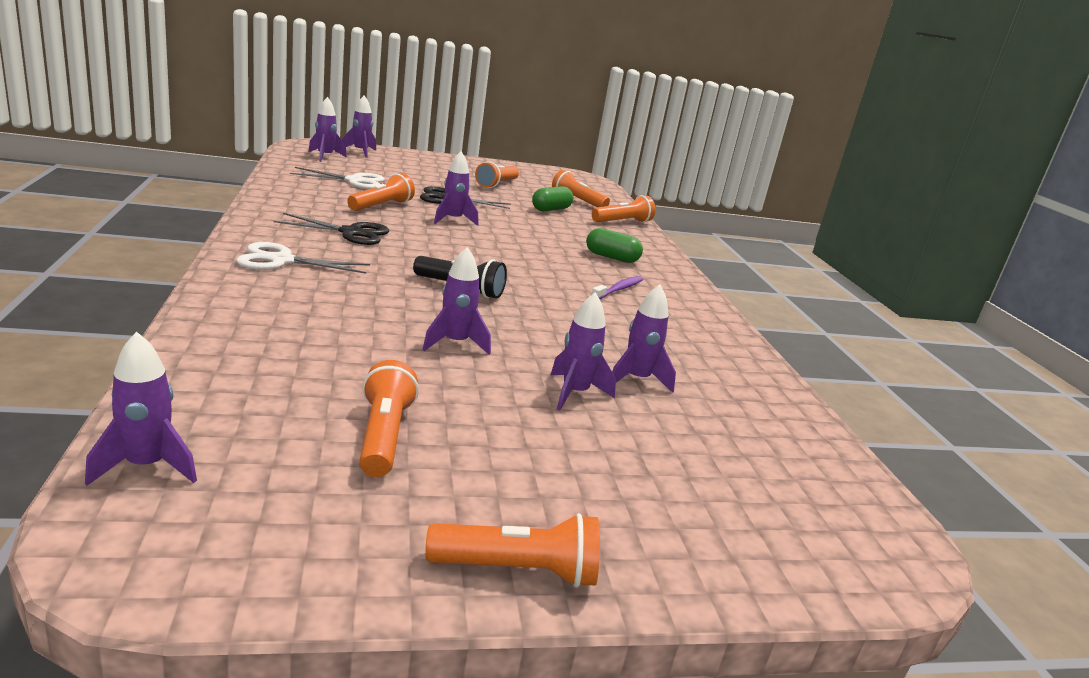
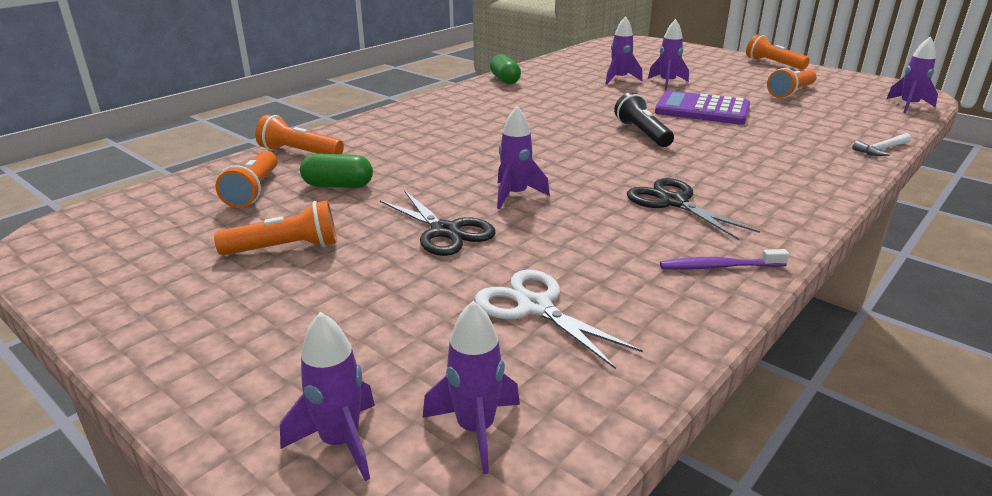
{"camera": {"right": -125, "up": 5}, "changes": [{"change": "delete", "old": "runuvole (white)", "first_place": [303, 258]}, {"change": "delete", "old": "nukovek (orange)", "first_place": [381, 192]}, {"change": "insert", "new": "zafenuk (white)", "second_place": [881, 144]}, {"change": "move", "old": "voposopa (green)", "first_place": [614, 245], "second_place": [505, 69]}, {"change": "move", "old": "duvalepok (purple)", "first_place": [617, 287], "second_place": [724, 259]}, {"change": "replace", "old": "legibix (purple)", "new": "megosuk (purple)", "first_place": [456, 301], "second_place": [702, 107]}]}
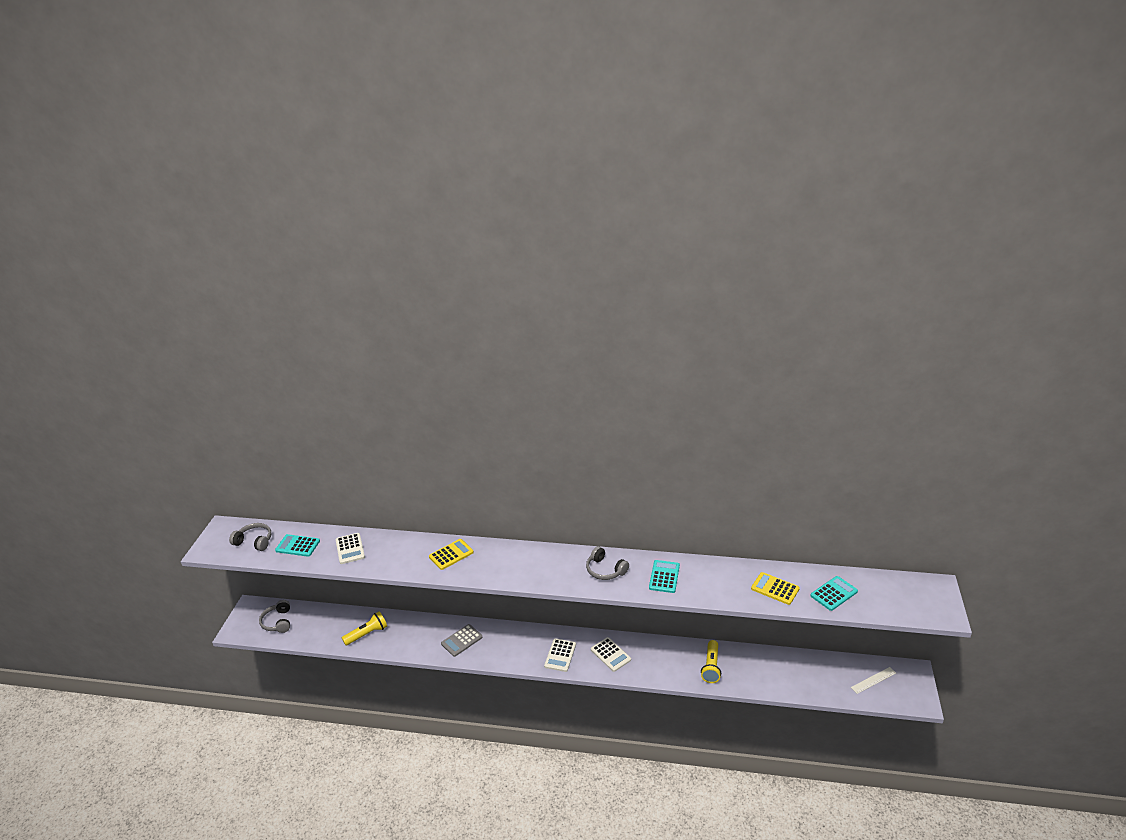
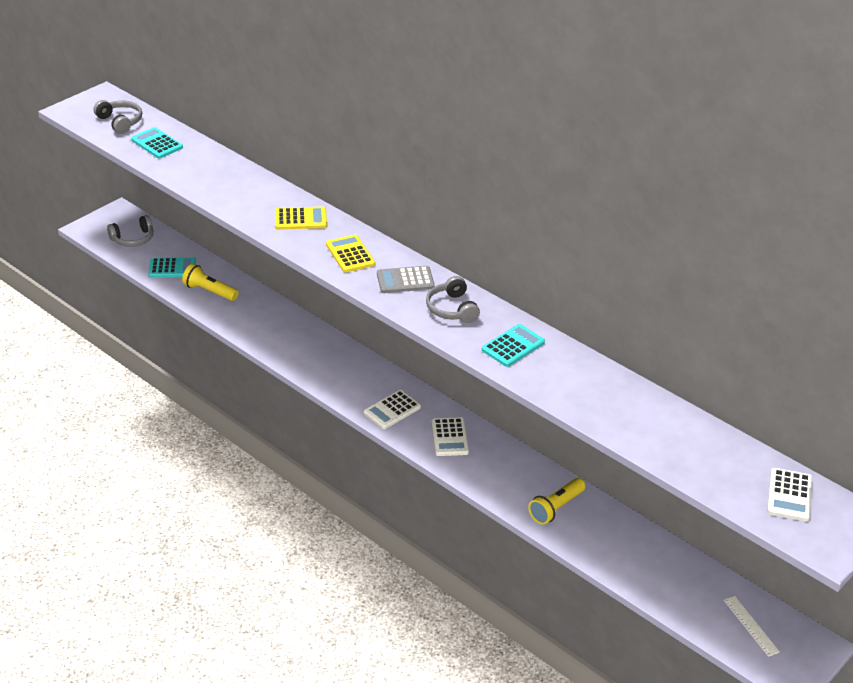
{"camera": {"right": 30, "up": 5}, "changes": [{"change": "move", "old": "megosuk (white)", "first_place": [350, 548], "second_place": [790, 494]}, {"change": "move", "old": "megosuk (grey)", "first_place": [461, 640], "second_place": [406, 279]}, {"change": "move", "old": "megosuk (yellow)", "first_place": [775, 588], "second_place": [350, 254]}, {"change": "move", "old": "megosuk (turquoise)", "first_place": [834, 593], "second_place": [172, 267]}, {"change": "rotate", "old": "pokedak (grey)", "first_place": [274, 616], "second_place": [130, 231], "degrees": -135}, {"change": "rotate", "old": "nukovek (yellow)", "first_place": [364, 628], "second_place": [210, 282], "degrees": -150}, {"change": "rotate", "old": "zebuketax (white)", "first_place": [873, 680], "second_place": [752, 626], "degrees": 60}]}
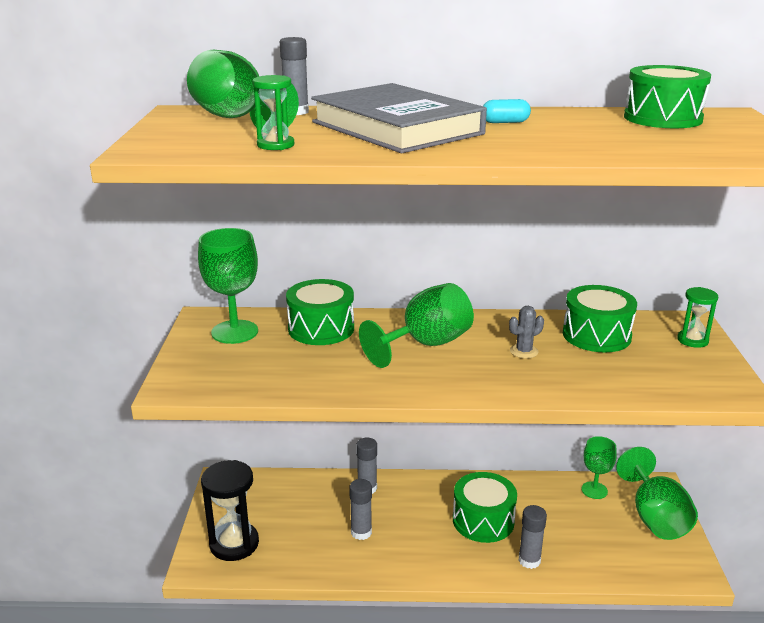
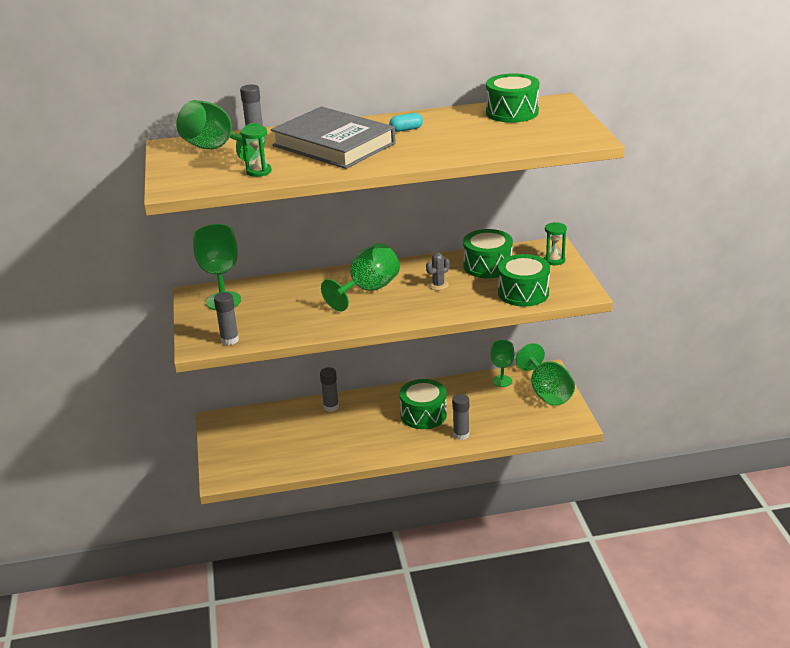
{"camera": {"right": -10, "up": 5}, "changes": [{"change": "delete", "old": "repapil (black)", "first_place": [230, 510]}, {"change": "move", "old": "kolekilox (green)", "first_place": [320, 312], "second_place": [524, 280]}, {"change": "move", "old": "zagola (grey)", "first_place": [360, 509], "second_place": [226, 318]}]}
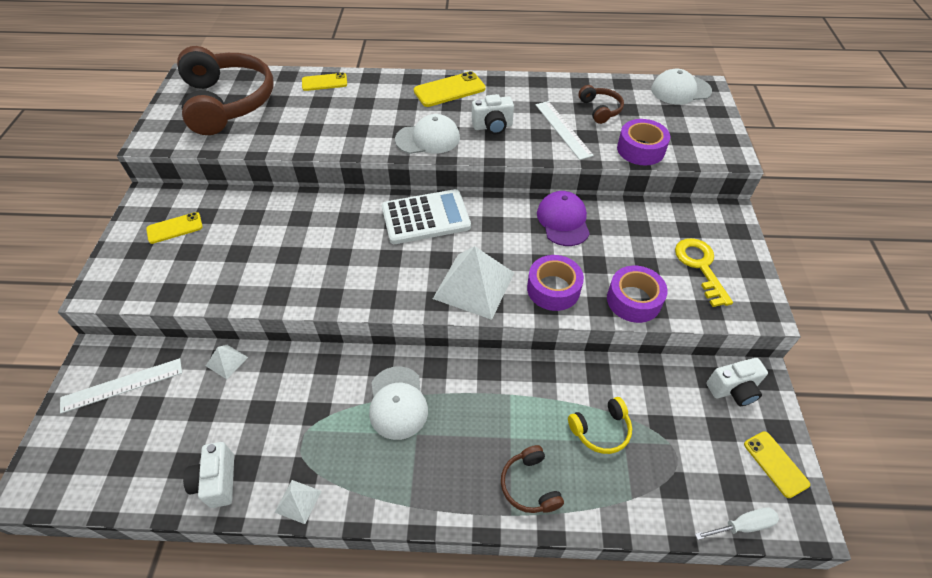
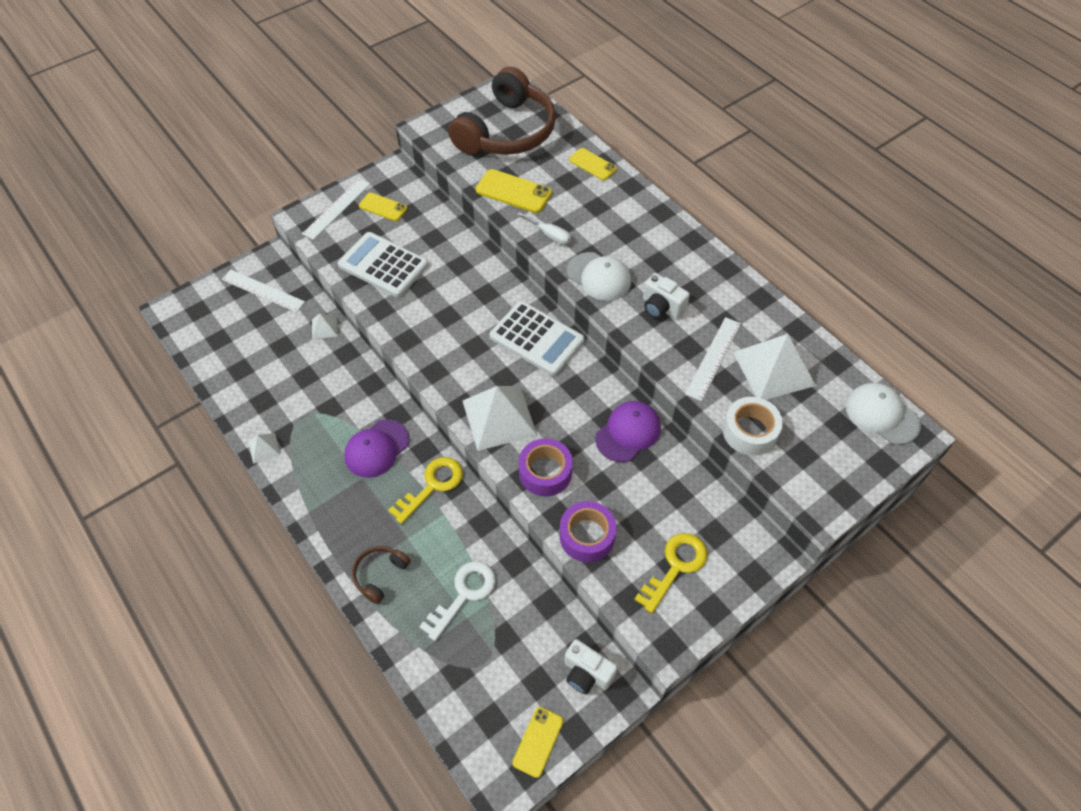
{"camera": {"right": 50, "up": 5}, "changes": [{"change": "delete", "old": "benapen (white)", "first_place": [208, 475]}, {"change": "insert", "new": "zebuketax (white)", "second_place": [336, 209]}, {"change": "insert", "new": "megosuk (white)", "second_place": [383, 264]}, {"change": "insert", "new": "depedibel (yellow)", "second_place": [425, 490]}, {"change": "move", "old": "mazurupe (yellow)", "first_place": [450, 89], "second_place": [514, 191]}, {"change": "move", "old": "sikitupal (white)", "first_place": [737, 523], "second_place": [544, 228]}, {"change": "replace", "old": "pokedak (yellow)", "new": "depedibel (white)", "first_place": [600, 425], "second_place": [457, 601]}, {"change": "replace", "old": "pokedak (brown)", "new": "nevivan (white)", "first_place": [601, 104], "second_place": [774, 367]}, {"change": "recolor", "old": "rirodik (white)", "new": "rirodik (purple)", "first_place": [398, 403], "second_place": [376, 448]}, {"change": "recolor", "old": "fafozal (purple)", "new": "fafozal (white)", "first_place": [643, 142], "second_place": [753, 426]}]}
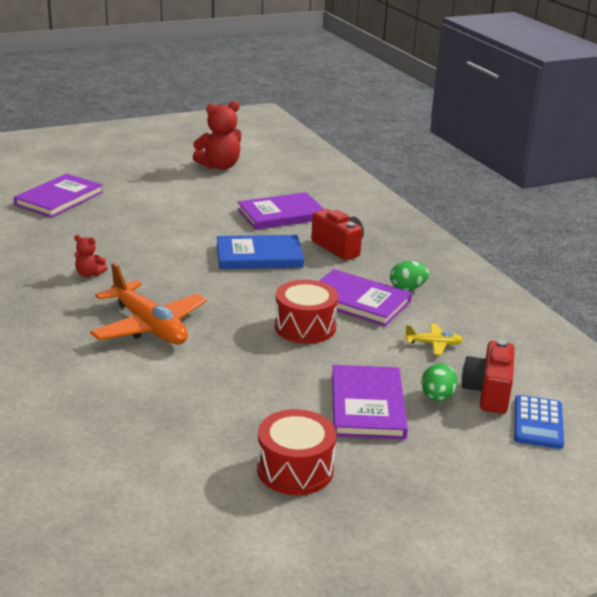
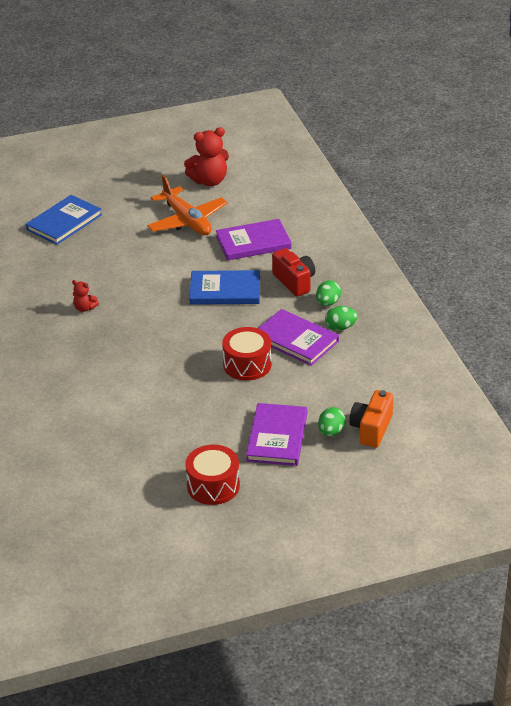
{"camera": {"right": 10, "up": 10}, "changes": [{"change": "delete", "old": "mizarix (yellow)", "first_place": [434, 339]}, {"change": "delete", "old": "megosuk (blue)", "first_place": [539, 422]}, {"change": "insert", "new": "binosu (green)", "second_place": [328, 293]}, {"change": "move", "old": "mizarix (orange)", "first_place": [148, 303], "second_place": [187, 205]}, {"change": "recolor", "old": "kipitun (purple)", "new": "kipitun (blue)", "first_place": [58, 195], "second_place": [64, 220]}, {"change": "recolor", "old": "benapen (red)", "new": "benapen (orange)", "first_place": [488, 377], "second_place": [371, 419]}]}
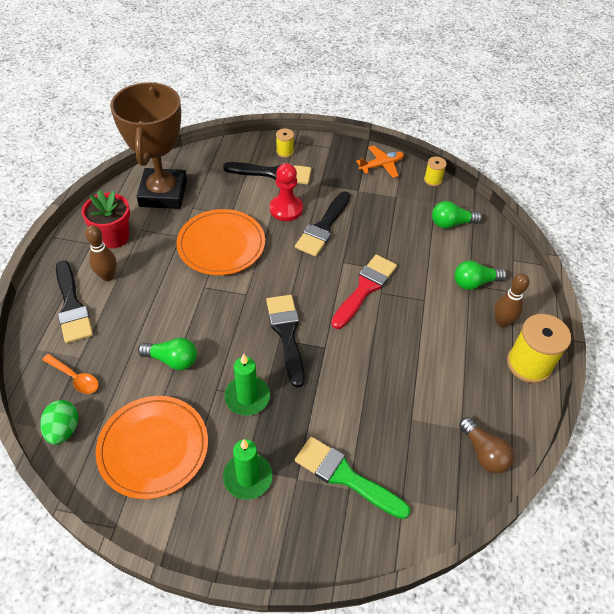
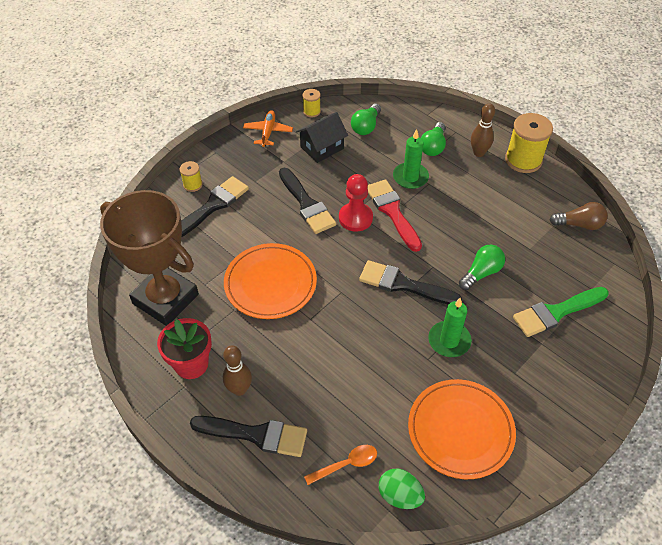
{"camera": {"right": -55, "up": 0}, "changes": [{"change": "insert", "new": "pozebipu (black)", "second_place": [322, 137]}, {"change": "move", "old": "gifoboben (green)", "first_place": [167, 354], "second_place": [482, 267]}, {"change": "move", "old": "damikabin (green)", "first_place": [247, 469], "second_place": [411, 159]}, {"change": "move", "old": "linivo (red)", "first_place": [286, 192], "second_place": [356, 203]}]}
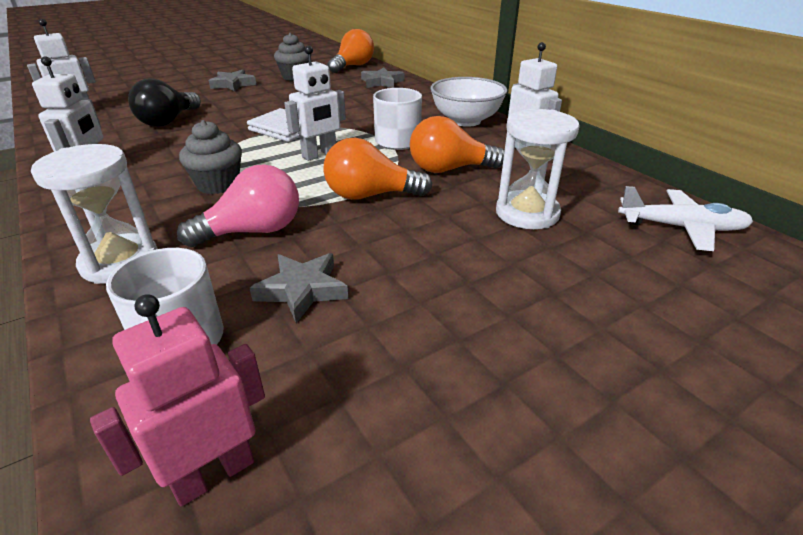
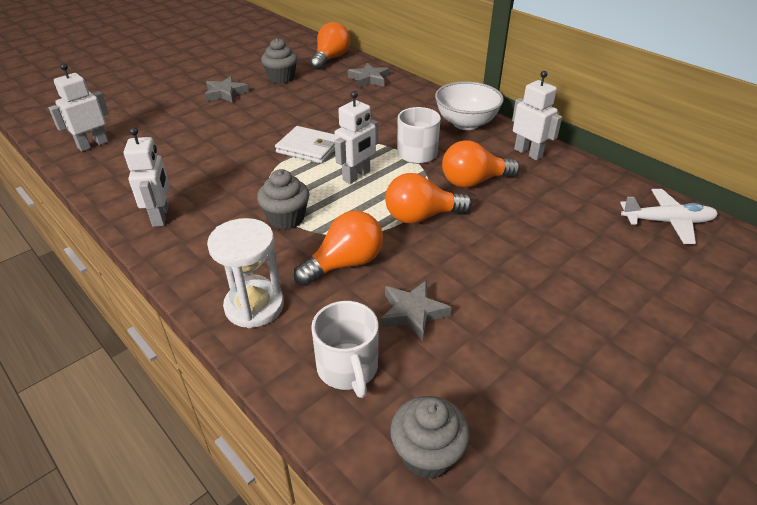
{"camera": {"right": -10, "up": 5}, "changes": [{"change": "delete", "old": "gifoboben (black)", "first_place": [164, 102]}, {"change": "delete", "old": "repapil (white)", "first_place": [538, 169]}, {"change": "replace", "old": "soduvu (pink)", "new": "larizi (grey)", "first_place": [177, 400], "second_place": [430, 437]}, {"change": "recolor", "old": "gifoboben (pink)", "new": "gifoboben (orange)", "first_place": [238, 205], "second_place": [338, 248]}]}
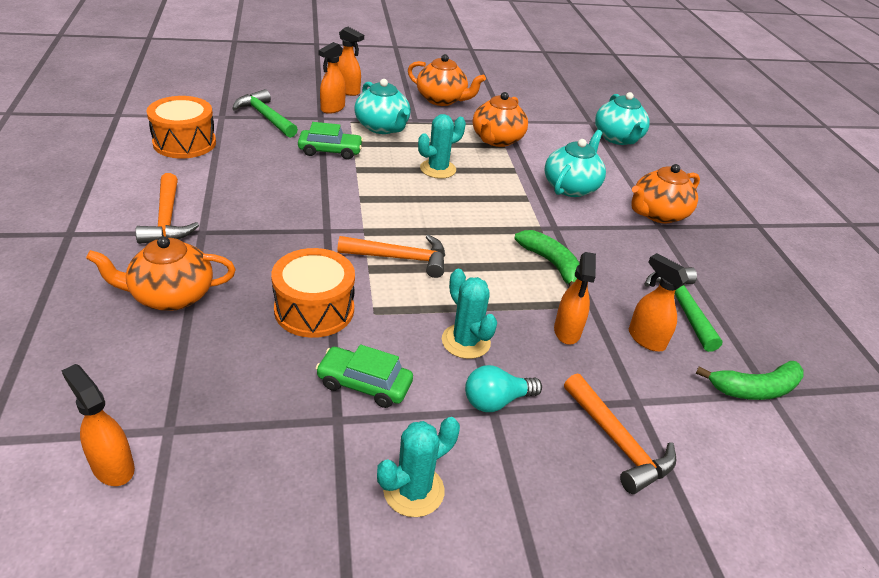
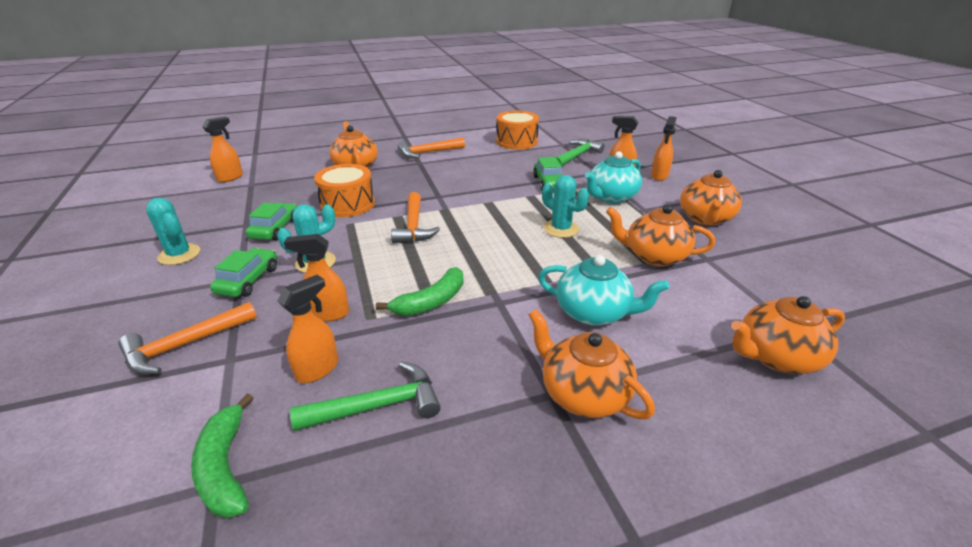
{"camera": {"right": 85, "up": -5}, "changes": [{"change": "replace", "old": "gifoboben (turquoise)", "new": "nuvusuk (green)", "first_place": [503, 388], "second_place": [243, 272]}, {"change": "recolor", "old": "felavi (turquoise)", "new": "felavi (orange)", "first_place": [622, 118], "second_place": [788, 335]}]}
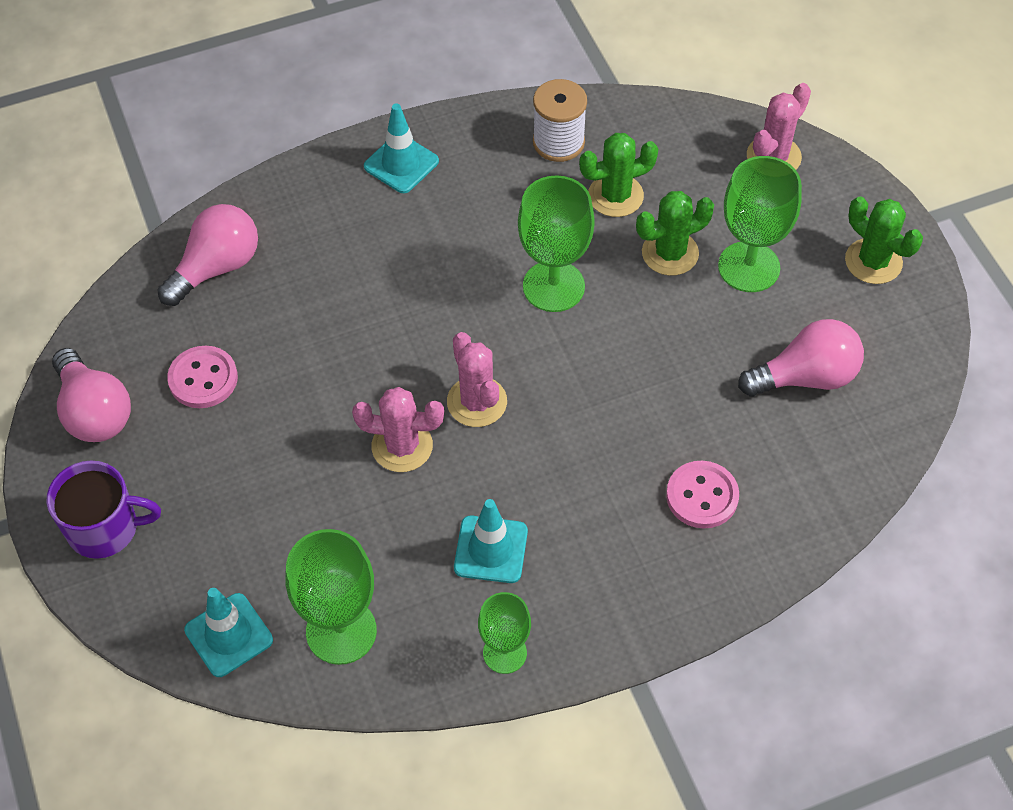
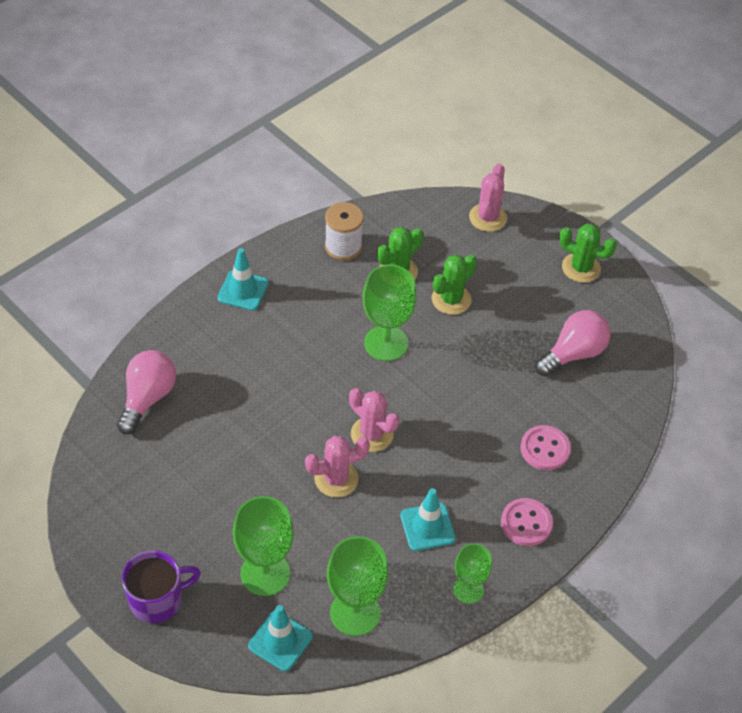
{"camera": {"right": -25, "up": -5}, "changes": [{"change": "delete", "old": "gifoboben (pink)", "first_place": [91, 395]}, {"change": "move", "old": "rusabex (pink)", "first_place": [202, 377], "second_place": [527, 522]}, {"change": "move", "old": "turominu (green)", "first_place": [760, 224], "second_place": [263, 546]}]}
